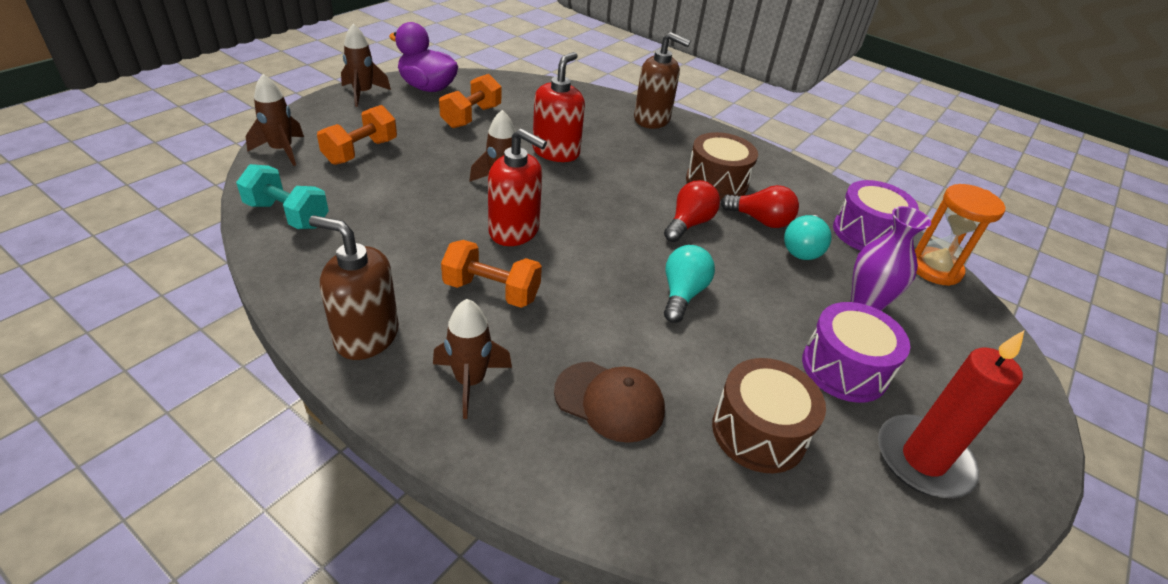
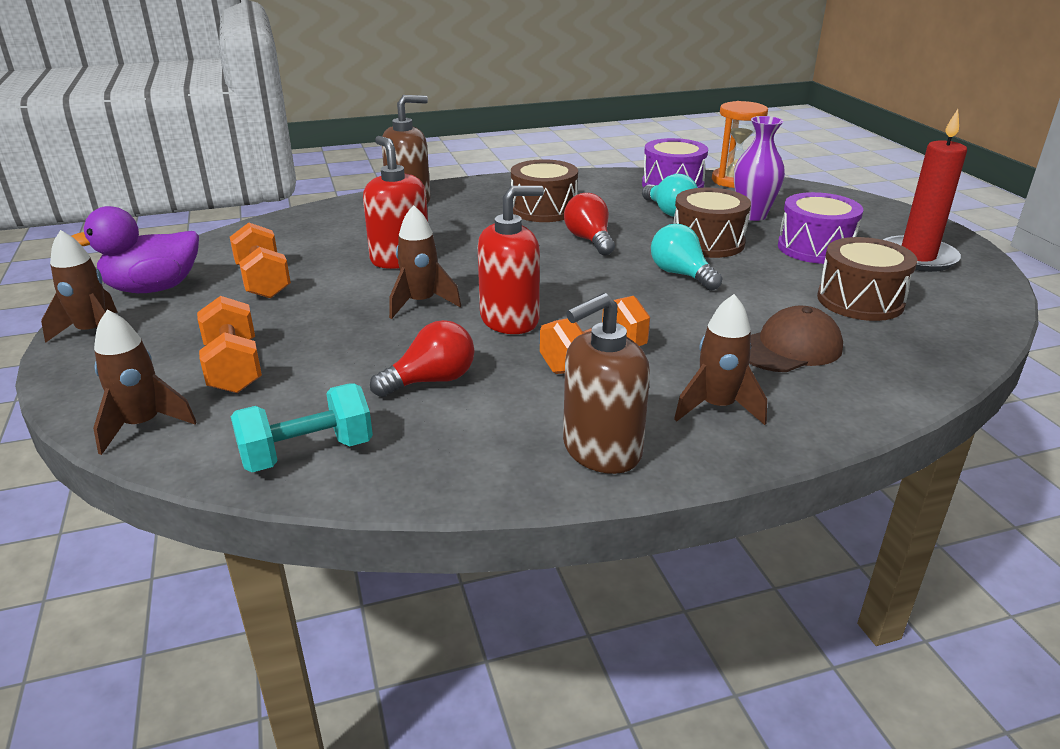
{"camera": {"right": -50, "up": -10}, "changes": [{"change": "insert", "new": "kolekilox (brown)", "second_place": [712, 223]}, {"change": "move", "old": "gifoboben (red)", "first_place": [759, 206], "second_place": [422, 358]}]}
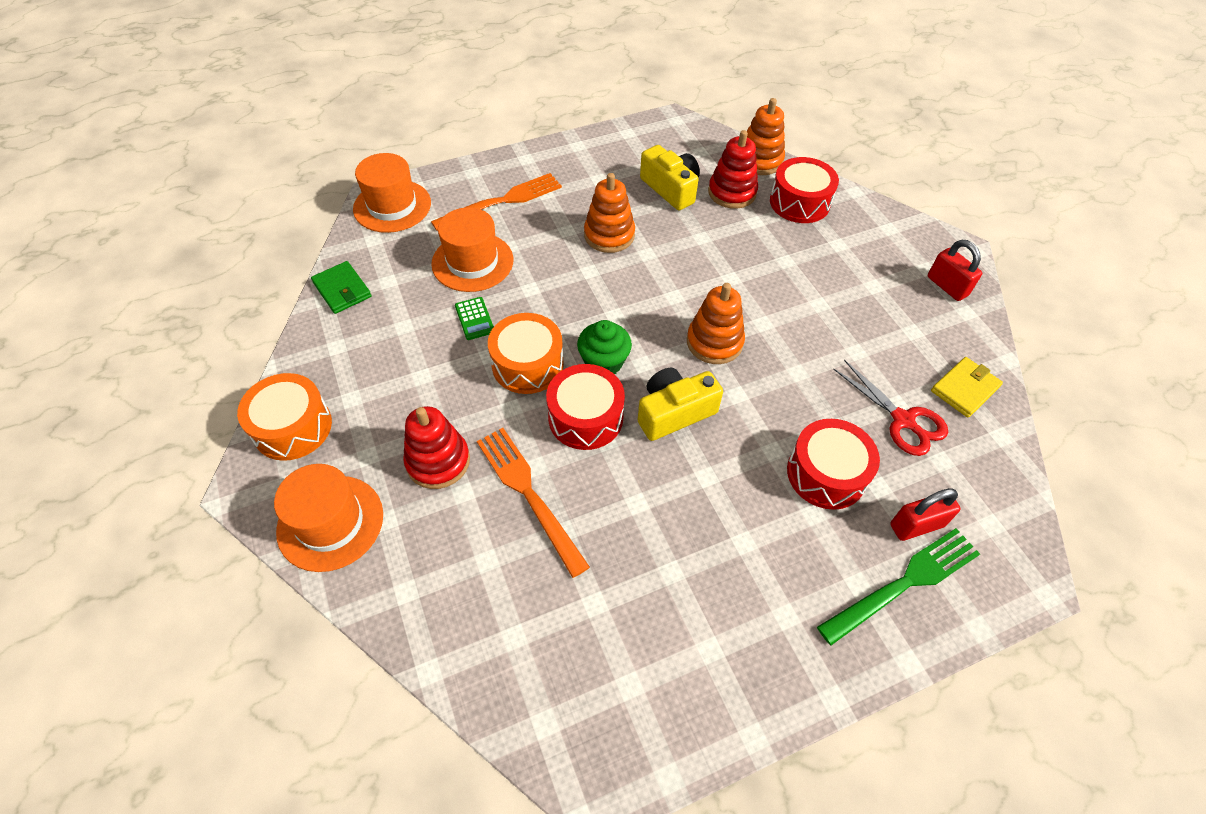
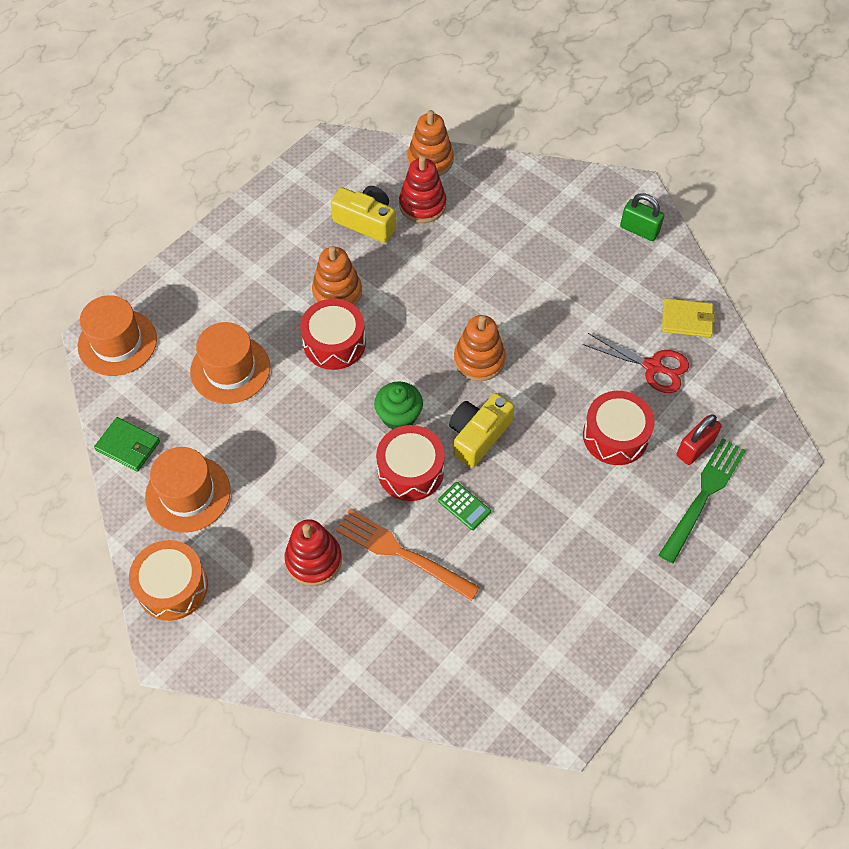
{"camera": {"right": -25, "up": 5}, "changes": [{"change": "delete", "old": "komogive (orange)", "first_place": [496, 202]}, {"change": "delete", "old": "kolekilox (orange)", "first_place": [526, 353]}, {"change": "move", "old": "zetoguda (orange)", "first_place": [328, 518], "second_place": [188, 490]}, {"change": "move", "old": "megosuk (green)", "first_place": [474, 318], "second_place": [464, 506]}, {"change": "move", "old": "kolekilox (red)", "first_place": [804, 190], "second_place": [333, 334]}, {"change": "recolor", "old": "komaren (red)", "new": "komaren (green)", "first_place": [955, 270], "second_place": [642, 217]}, {"change": "rotate", "old": "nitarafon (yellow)", "first_place": [967, 387], "second_place": [688, 317], "degrees": 75}]}
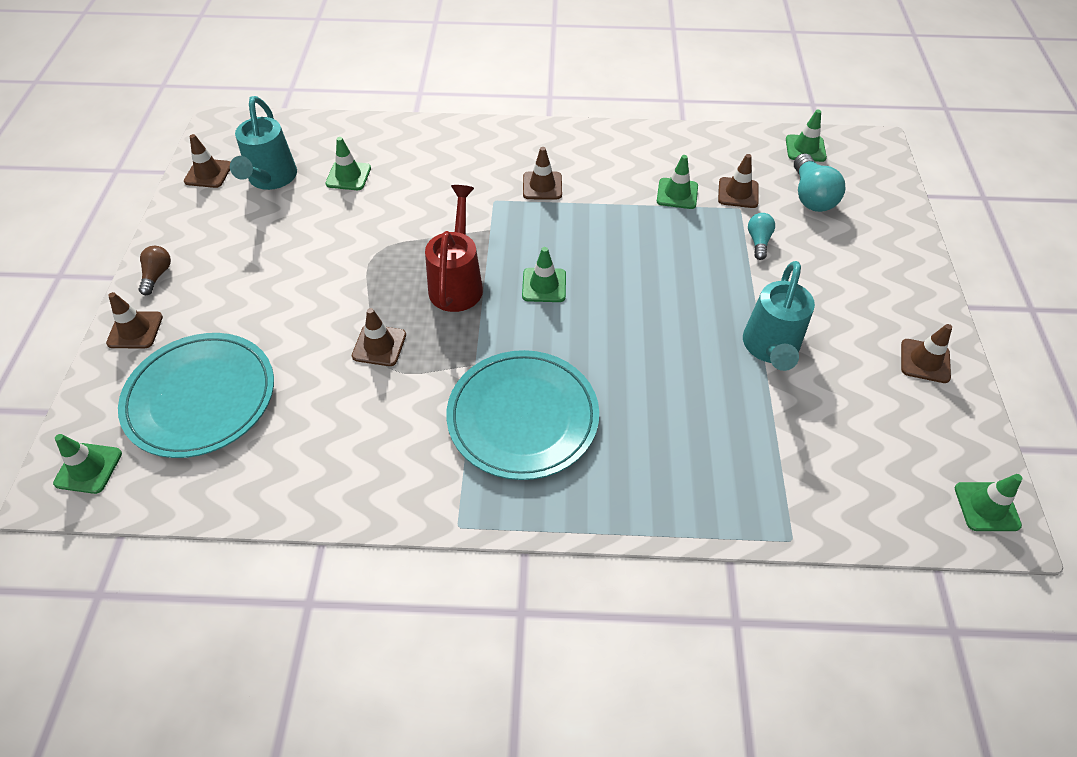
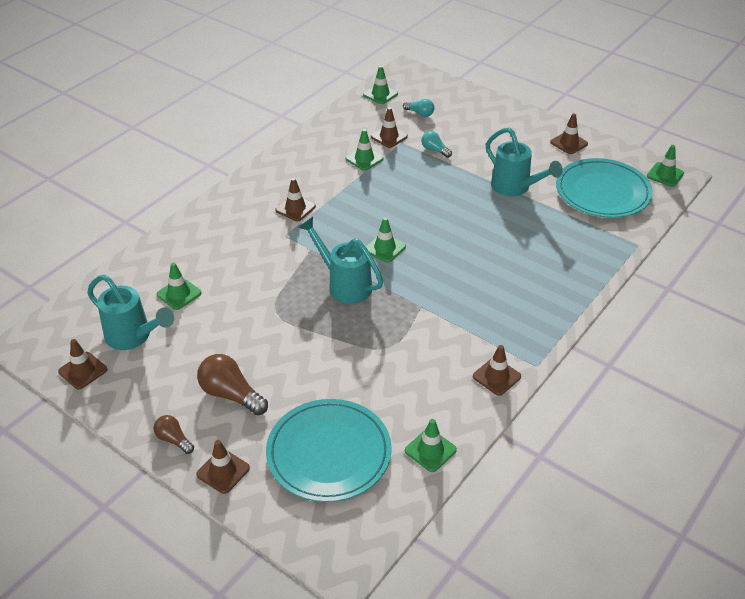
{"camera": {"right": -55, "up": -10}, "changes": [{"change": "insert", "new": "gifoboben (brown)", "second_place": [232, 384]}, {"change": "move", "old": "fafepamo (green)", "first_place": [87, 464], "second_place": [431, 445]}, {"change": "move", "old": "fafepamo (brown)", "first_place": [379, 337], "second_place": [497, 370]}, {"change": "move", "old": "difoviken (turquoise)", "first_place": [522, 415], "second_place": [604, 188]}, {"change": "recolor", "old": "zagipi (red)", "new": "zagipi (turquoise)", "first_place": [454, 248], "second_place": [341, 260]}, {"change": "resize", "old": "gifoboben (turquoise)", "first_place": [819, 182], "second_place": [418, 108], "factor": 0.58}]}
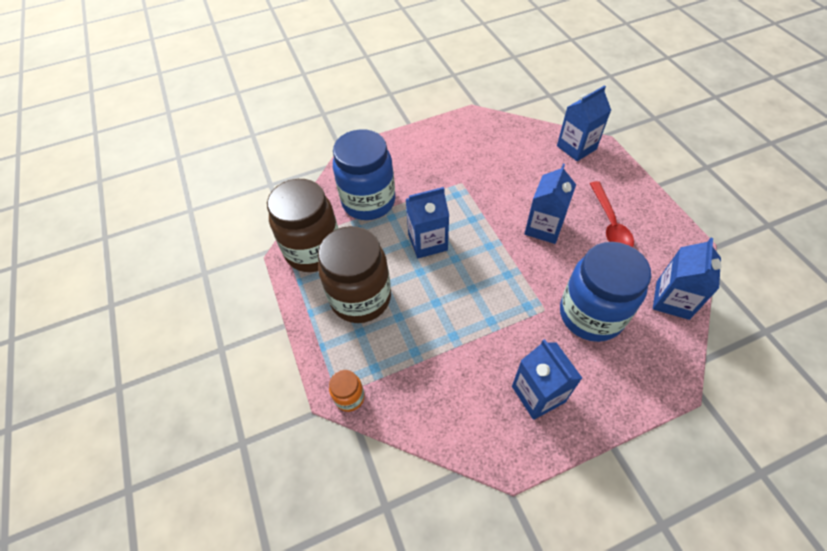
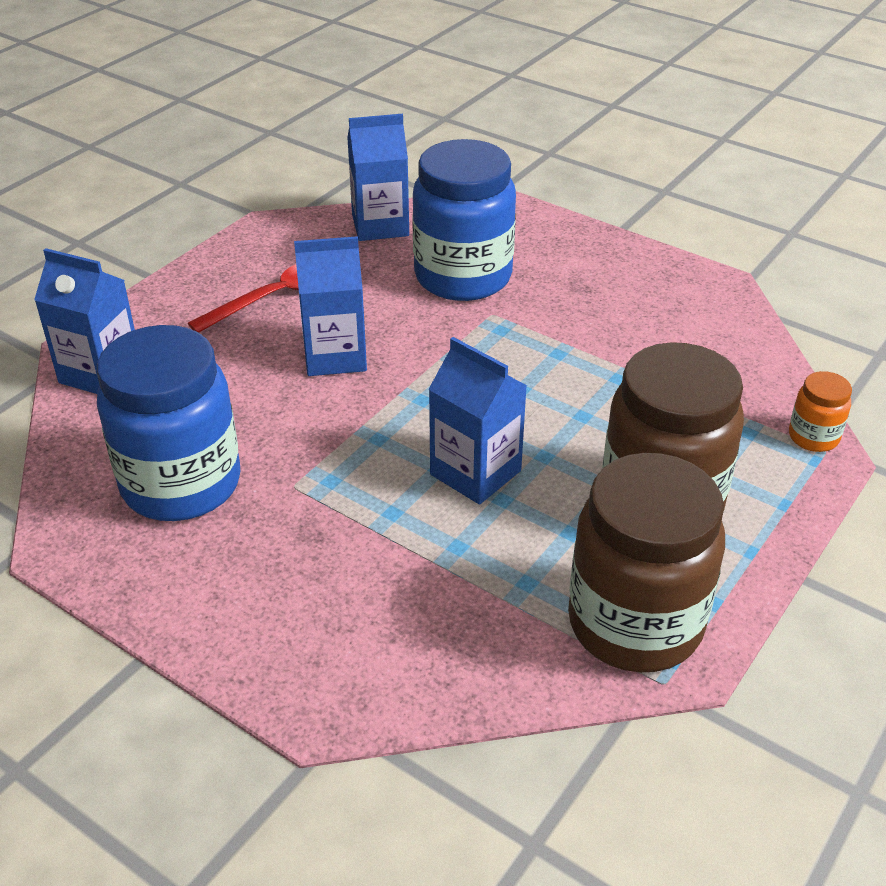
{"camera": {"right": -125, "up": -15}, "changes": [{"change": "delete", "old": "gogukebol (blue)", "first_place": [547, 379]}, {"change": "move", "old": "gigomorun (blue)", "first_place": [364, 174], "second_place": [168, 423]}]}
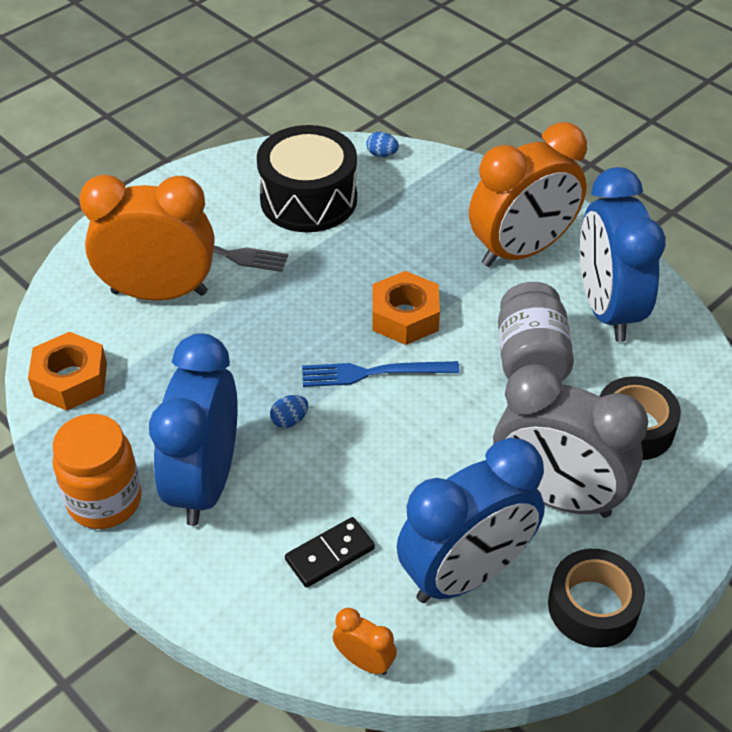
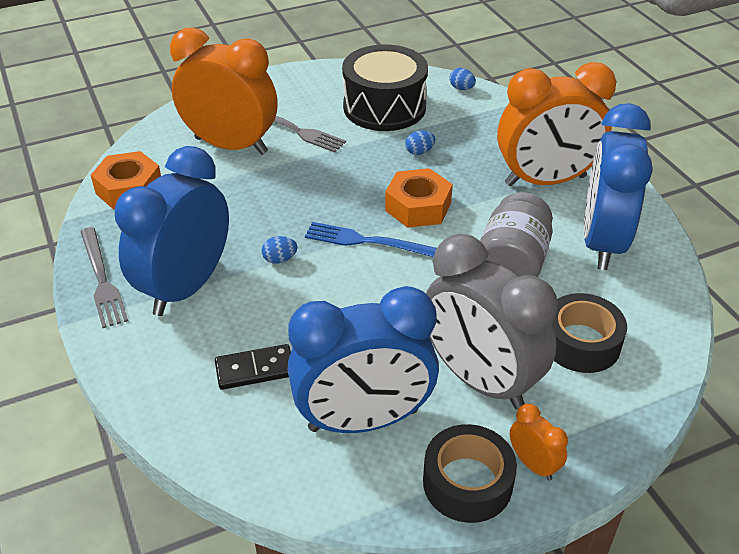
{"camera": {"right": 20, "up": -5}, "changes": [{"change": "insert", "new": "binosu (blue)", "second_place": [420, 143]}, {"change": "move", "old": "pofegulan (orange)", "first_place": [365, 641], "second_place": [539, 442]}, {"change": "replace", "old": "gigomorun (orange)", "new": "komogive (grey)", "first_place": [97, 471], "second_place": [104, 277]}]}
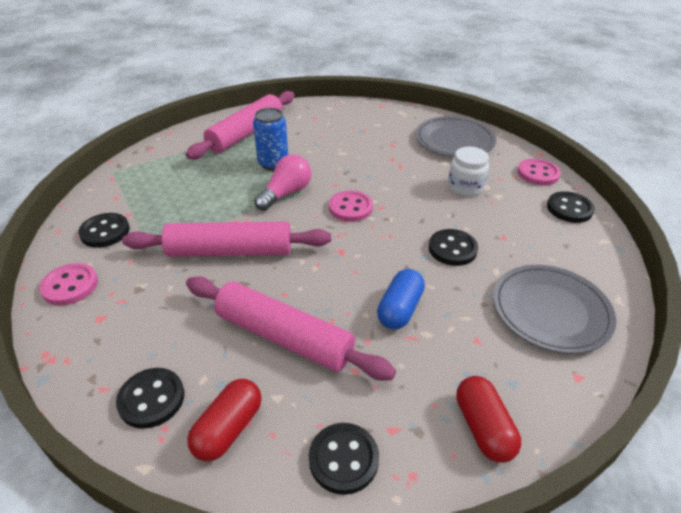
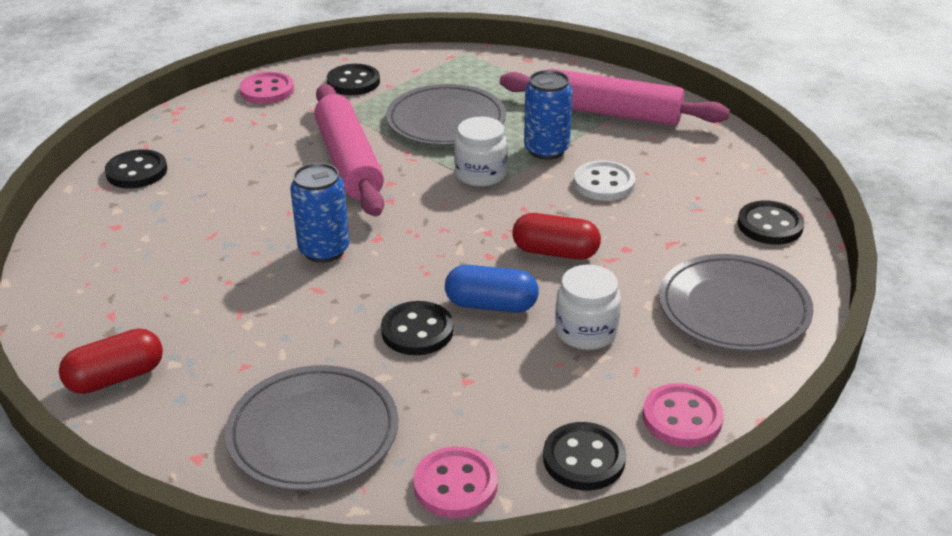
{"camera": {"right": 75, "up": -5}, "changes": [{"change": "delete", "old": "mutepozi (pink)", "first_place": [291, 328]}, {"change": "insert", "new": "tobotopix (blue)", "second_place": [319, 213]}, {"change": "insert", "new": "difoviken (grey)", "second_place": [446, 115]}, {"change": "insert", "new": "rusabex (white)", "second_place": [604, 180]}, {"change": "move", "old": "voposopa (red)", "first_place": [224, 420], "second_place": [556, 236]}, {"change": "move", "old": "rusabex (black)", "first_place": [344, 459], "second_place": [770, 222]}, {"change": "move", "old": "rusabex (pink)", "first_place": [351, 206], "second_place": [455, 482]}, {"change": "move", "old": "voposopa (blue)", "first_place": [401, 299], "second_place": [492, 289]}, {"change": "replace", "old": "gifoboben (pink)", "new": "gigomorun (white)", "first_place": [282, 182], "second_place": [480, 152]}]}
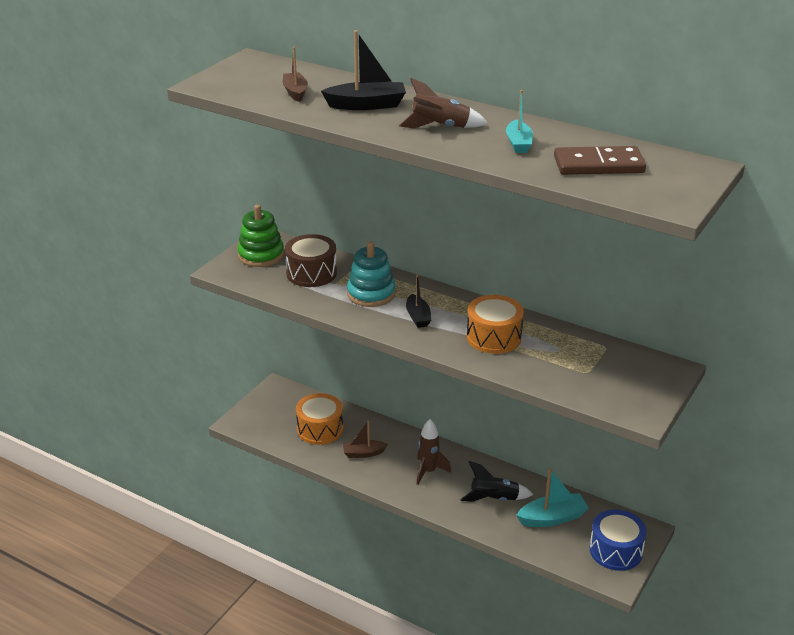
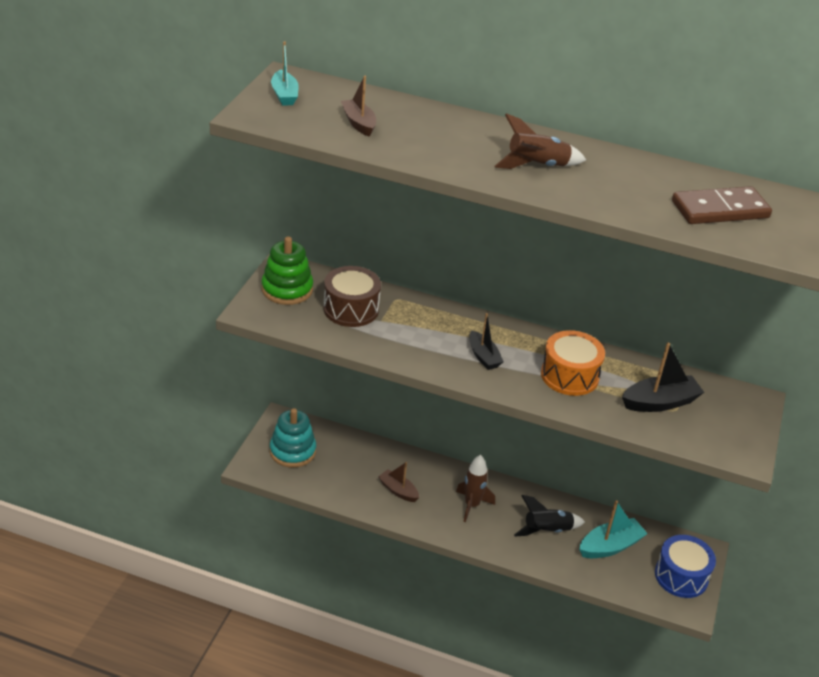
{"camera": {"right": -15, "up": 5}, "changes": [{"change": "delete", "old": "kolekilox (orange)", "first_place": [319, 419]}, {"change": "move", "old": "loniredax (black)", "first_place": [363, 70], "second_place": [663, 377]}, {"change": "move", "old": "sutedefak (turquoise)", "first_place": [371, 274], "second_place": [293, 438]}, {"change": "move", "old": "loniredax (turquoise)", "first_place": [519, 121], "second_place": [285, 73]}, {"change": "rotate", "old": "loniredax (brown)", "first_place": [365, 439], "second_place": [398, 482], "degrees": 60}]}
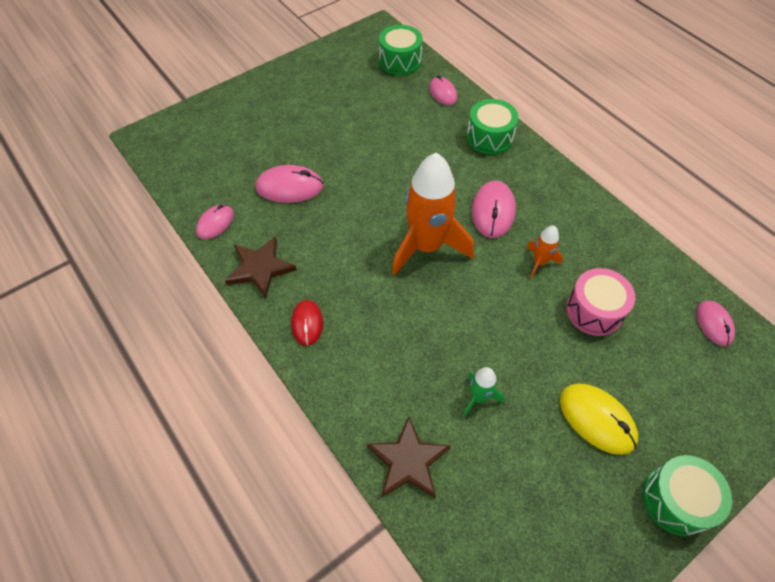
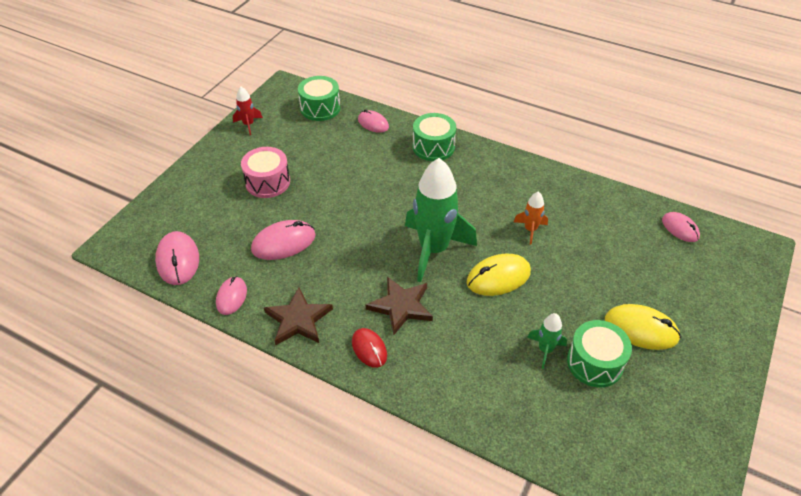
{"camera": {"right": -25, "up": -10}, "changes": [{"change": "insert", "new": "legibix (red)", "second_place": [248, 111]}, {"change": "insert", "new": "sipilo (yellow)", "second_place": [499, 275]}, {"change": "move", "old": "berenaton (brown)", "first_place": [409, 457], "second_place": [399, 306]}, {"change": "move", "old": "sipilo (pink)", "first_place": [494, 209], "second_place": [177, 258]}, {"change": "move", "old": "kolekilox (pink)", "first_place": [600, 302], "second_place": [265, 172]}, {"change": "move", "old": "kolekilox (green)", "first_place": [687, 495], "second_place": [599, 353]}, {"change": "recolor", "old": "legibix (orange)", "new": "legibix (green)", "first_place": [433, 214], "second_place": [441, 220]}]}
